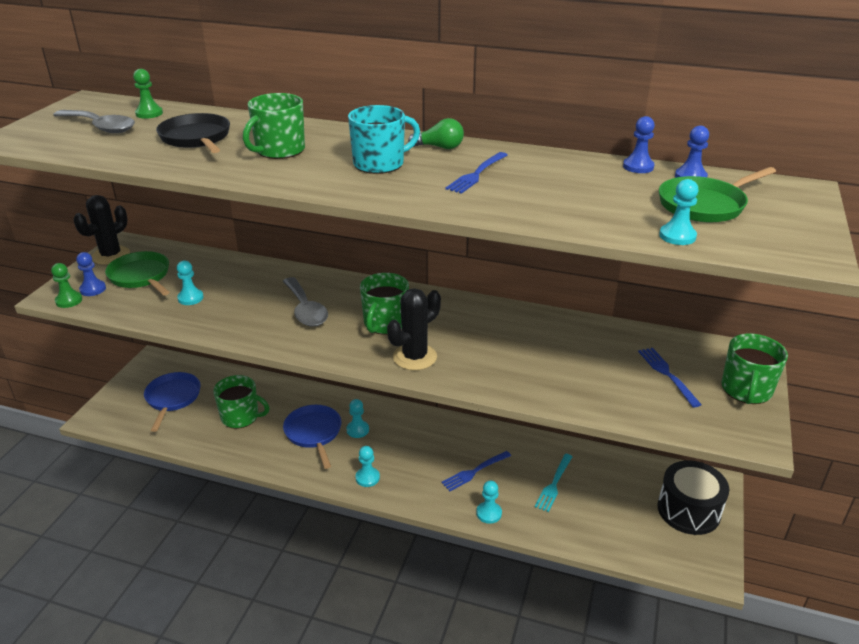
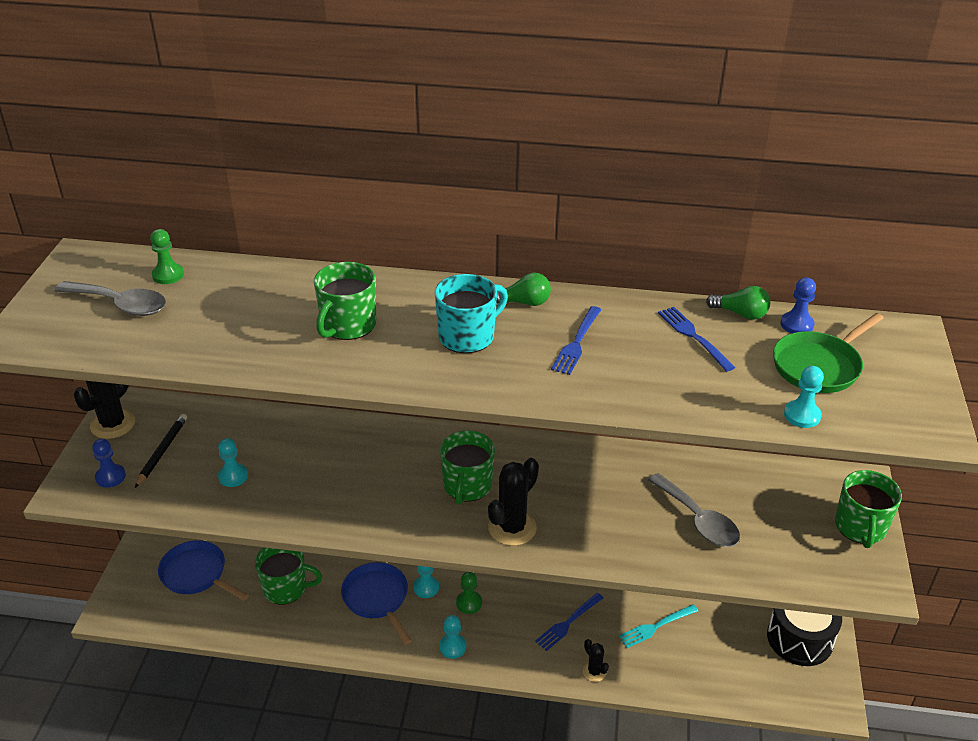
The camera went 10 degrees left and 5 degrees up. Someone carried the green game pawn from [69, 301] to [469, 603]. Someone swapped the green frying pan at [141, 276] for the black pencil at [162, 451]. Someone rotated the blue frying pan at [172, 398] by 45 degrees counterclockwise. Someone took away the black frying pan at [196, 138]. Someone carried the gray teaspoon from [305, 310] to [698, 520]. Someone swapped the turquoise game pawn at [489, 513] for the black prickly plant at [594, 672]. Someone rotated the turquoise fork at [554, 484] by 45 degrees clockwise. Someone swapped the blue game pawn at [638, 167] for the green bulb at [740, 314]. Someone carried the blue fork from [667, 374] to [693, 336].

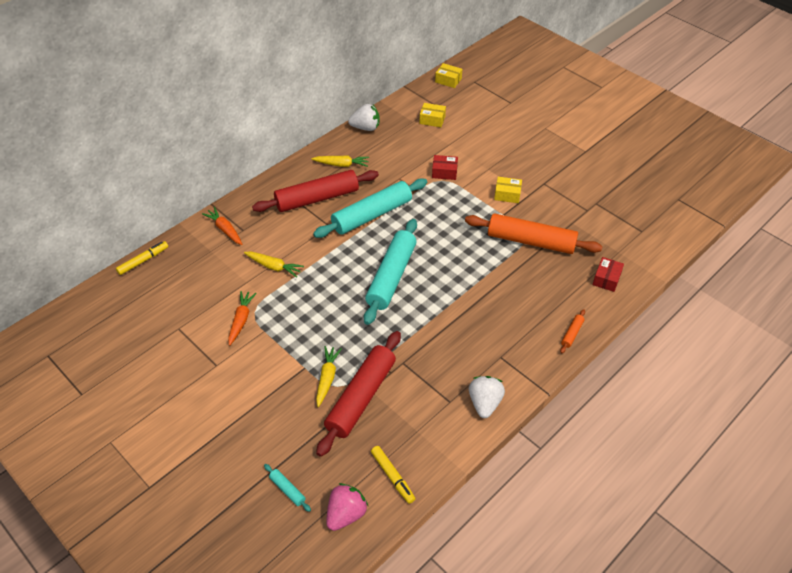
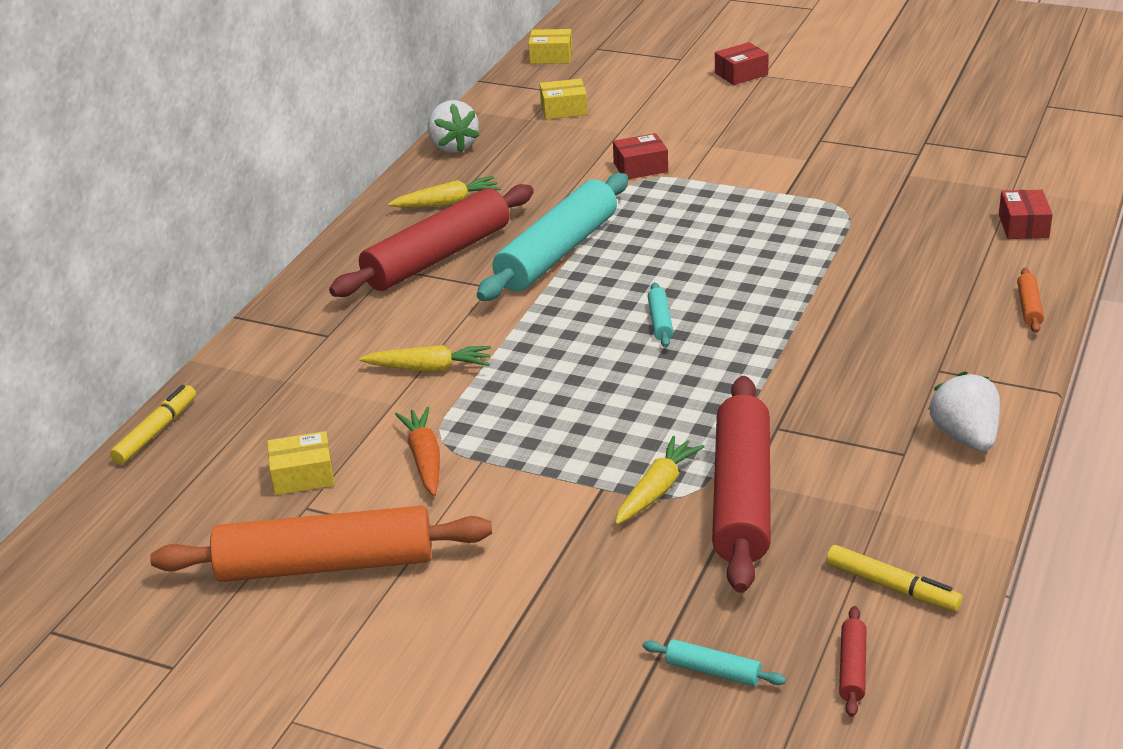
The camera went 20 degrees left and 15 degrees down. Someone took away the orange carrot at [225, 230]. Someone rotated the golden carrot at [327, 378] by 45 degrees clockwise. Someone swapped the rose-pink strawberry at [346, 514] for the red rolling pin at [852, 668]. Someone rotated the white strawberry at [365, 128] by 90 degrees clockwise. Someone scaled the turquoise rolling pin at [391, 276] by 0.40. Someone carried the orange rolling pin from [531, 241] to [326, 564]. Someone carried the golden package from [507, 194] to [303, 476]. Someone put down the red package at [741, 74].

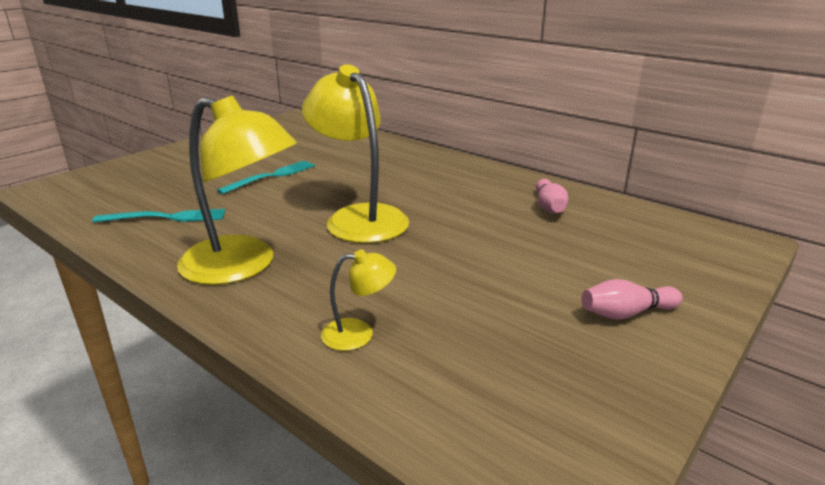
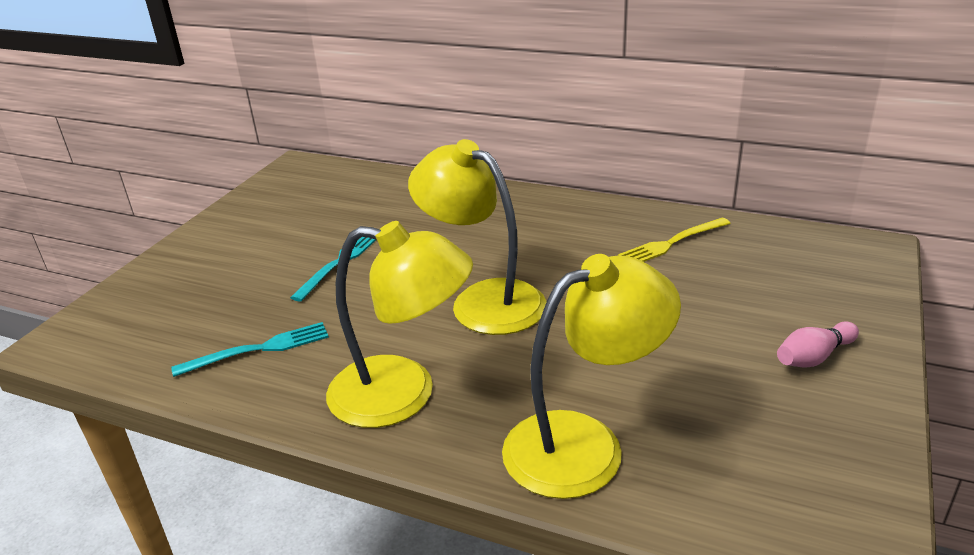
The camera went 15 degrees left and 5 degrees up. Someone scaled the golden desk lamp at [359, 333] by 2.19. Someone swapped the rose-pink tenpin at [549, 207] for the golden fork at [672, 243].

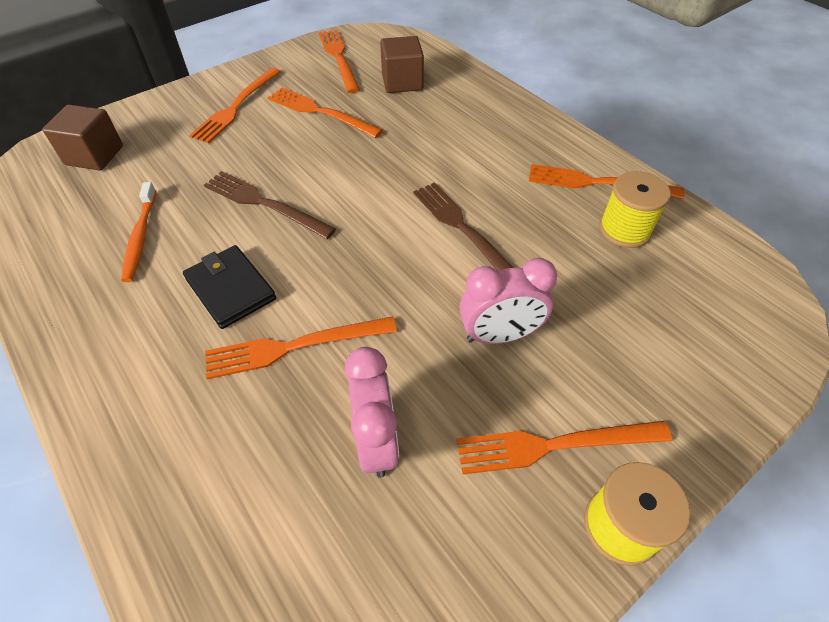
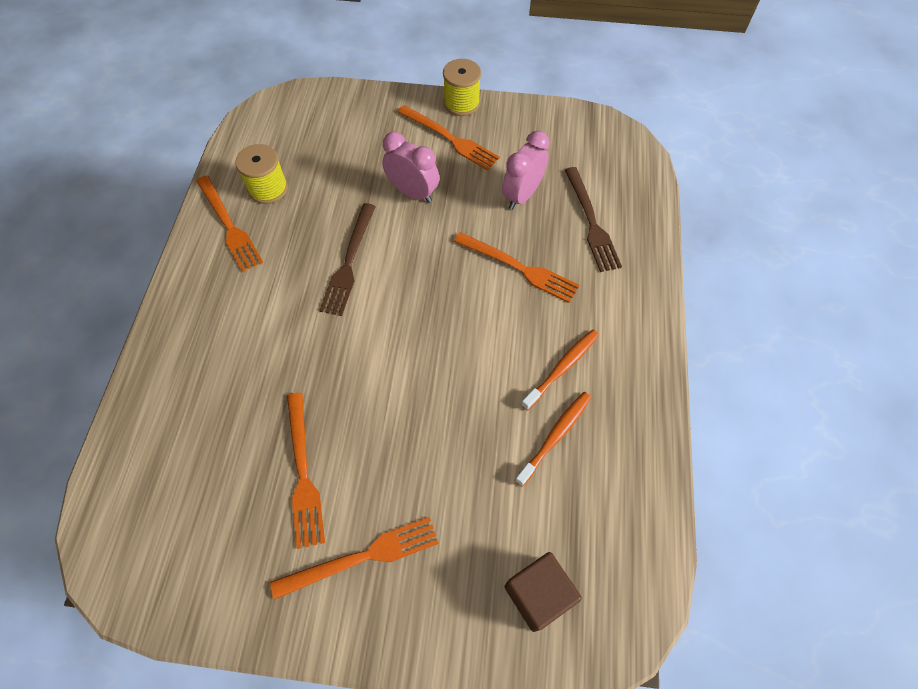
The camera went 135 degrees left and 10 degrees up. Someone took away the black card wallet at [230, 289]. Someone carried the brown fork from [264, 204] to [591, 222]. Someone took away the orange fork at [339, 58]. Someone took away the brown cube at [402, 82]. Someone put down the orange dental brush at [562, 368].

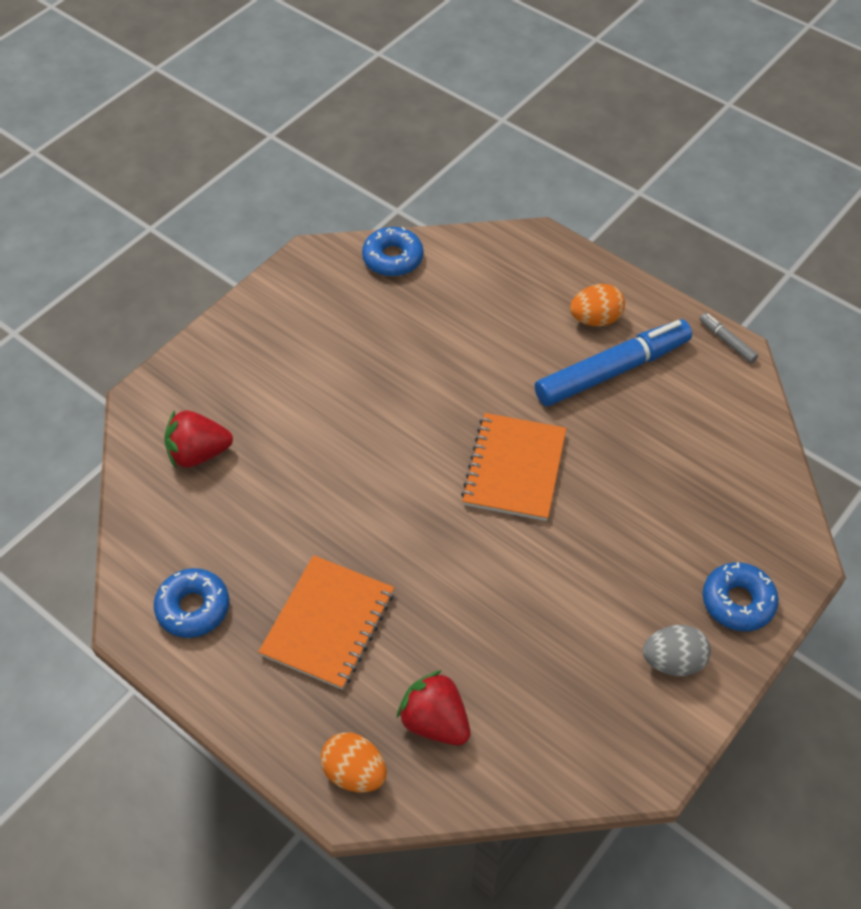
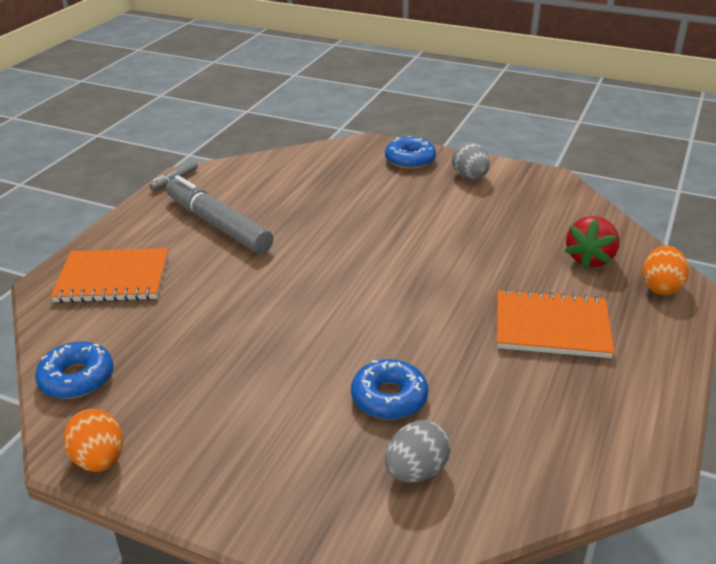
The camera went 105 degrees left and 20 degrees down. Someone carried the blue doughnut from [193, 608] to [389, 398]. Someone swapped the red strawberry at [198, 453] for the gray toy egg at [416, 471]. Someone carried the orange notebook from [514, 469] to [113, 279]. Someone repainted the blue marker pen at [612, 371], which became the gray marker pen at [218, 225]. Someone carried the orange toy egg from [595, 319] to [99, 460].

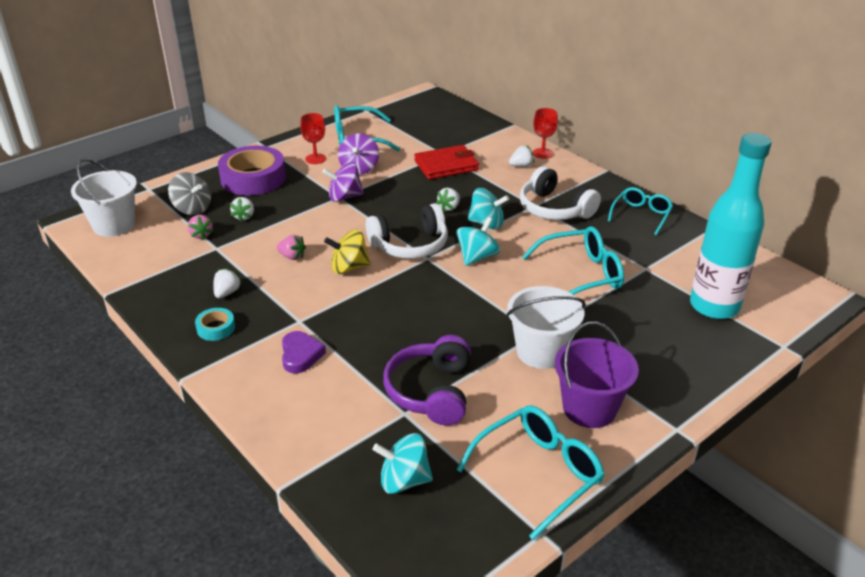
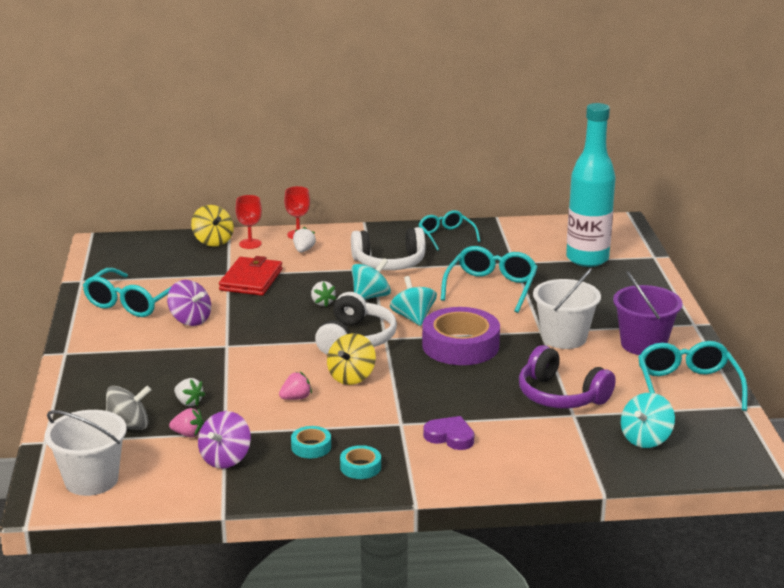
The camera went 55 degrees left and 10 degrees down. Someone swapped the white strawberry at [227, 293] for the turquoise roll of tape at [311, 447]. Someone carried the violet roll of tape from [253, 178] to [460, 345]. Someone carried the red chalice from [315, 159] to [250, 244]. Someone carried the violet spinning top from [344, 197] to [225, 458]. Someone put down the golden spinning top at [213, 241].

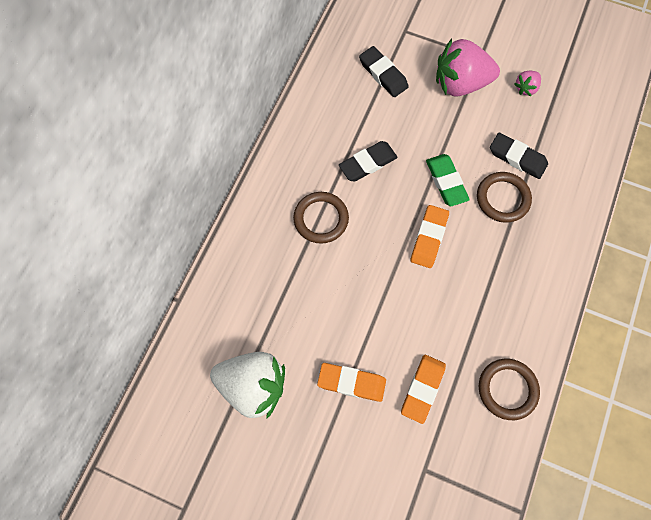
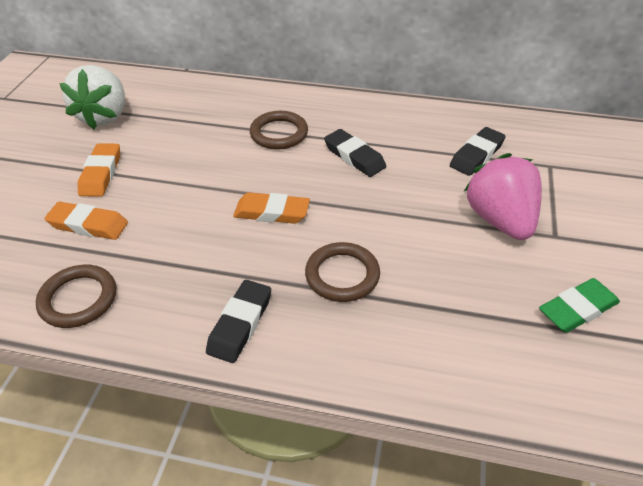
The camera went 80 degrees right and 25 degrees down. Someone carried the green gum eraser from [446, 182] to [577, 309]. Someone carried the black gum eraser from [517, 158] to [240, 324]. Someone took away the rose-pink strawberry at [526, 88].

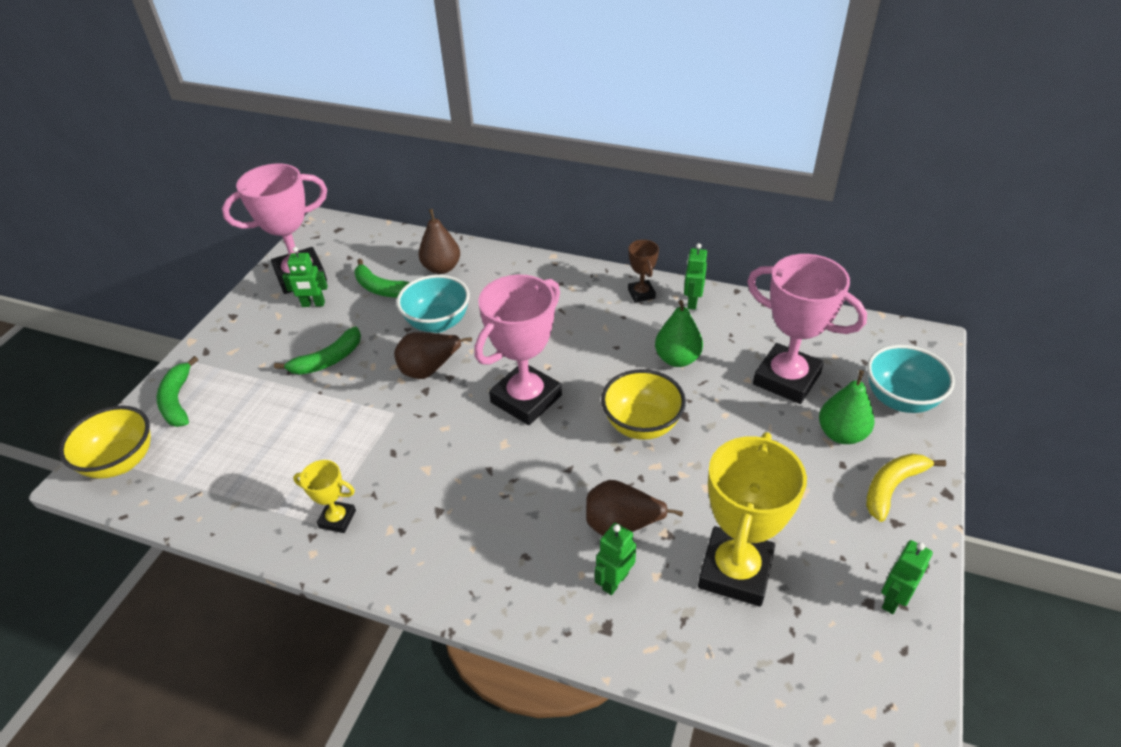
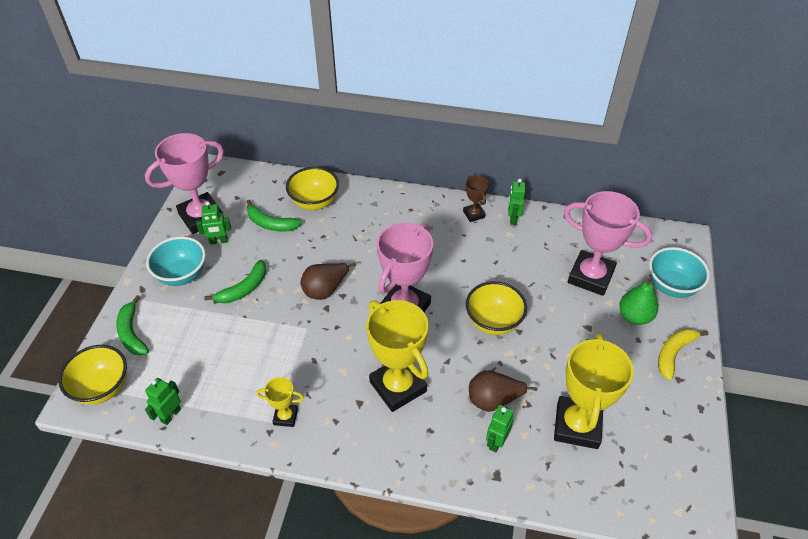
The camera went 10 degrees left and 5 degrees up. Someone carried the turquoise deep dish from [438, 323] to [182, 275]. Someone swapped the brown pear fruit at [442, 268] for the golden deep dish at [314, 202]. Someone took away the green pear fruit at [677, 359]. Someone carried the green toy robot from [892, 599] to [170, 415]. Someone put down the golden prize cup at [398, 386].

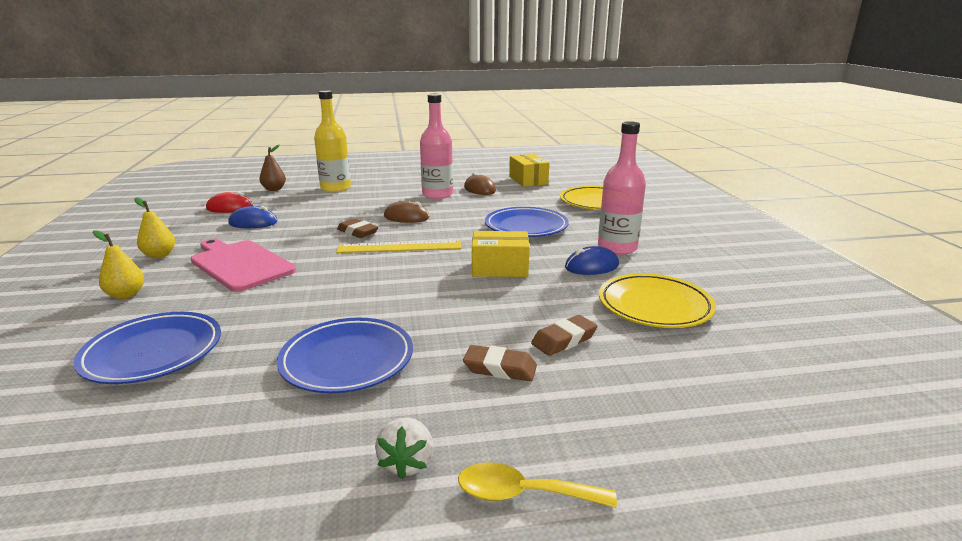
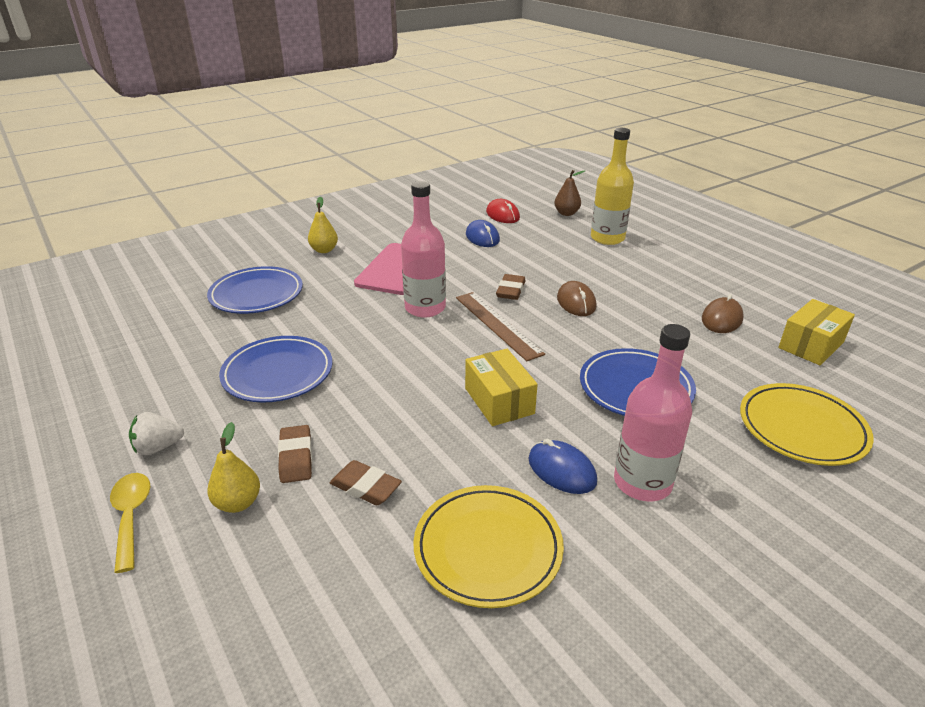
The camera went 65 degrees right and 10 degrees up. Someone carried the golden pear fruit from [159, 255] to [238, 503]. Someone repainted the golden measuring stick at [399, 247], which became the brown measuring stick at [497, 324]. Someone carried the rose-pink flask from [437, 195] to [425, 308].

